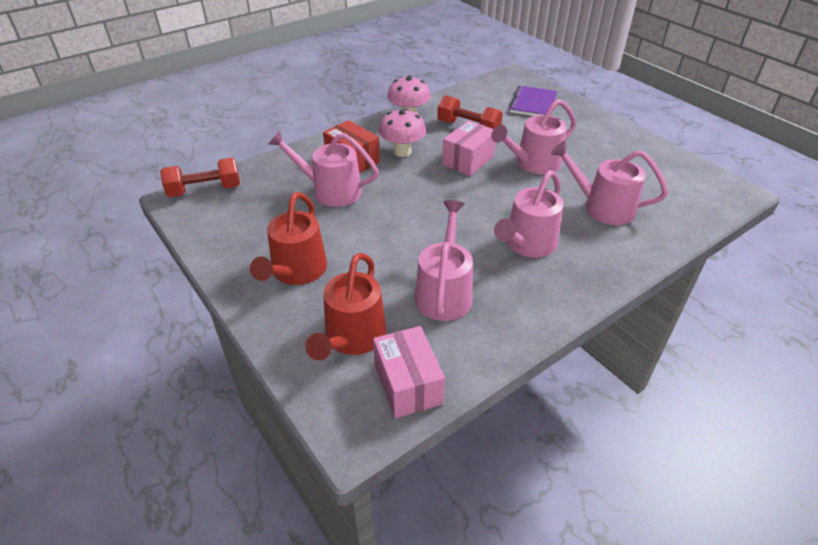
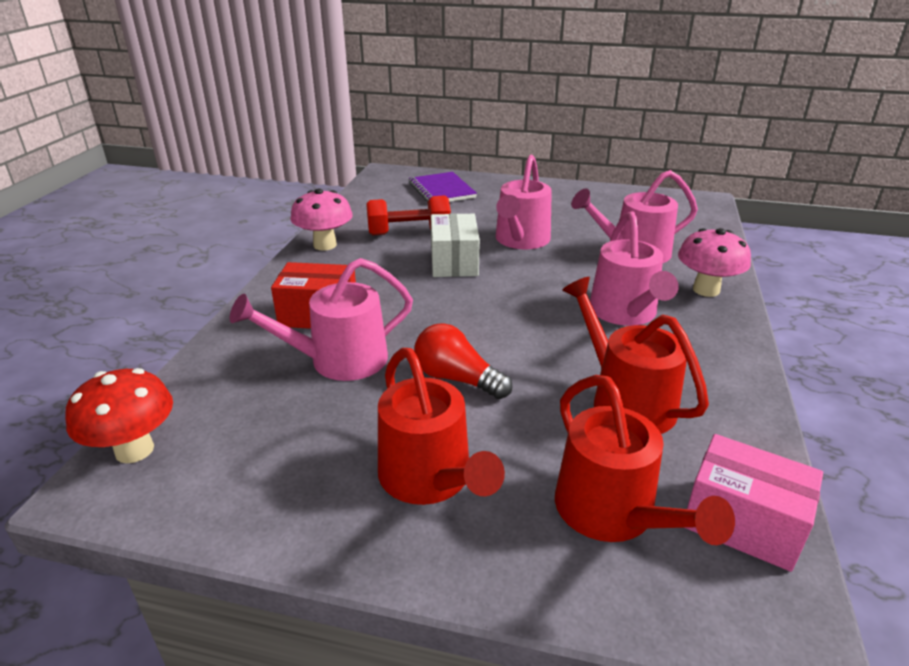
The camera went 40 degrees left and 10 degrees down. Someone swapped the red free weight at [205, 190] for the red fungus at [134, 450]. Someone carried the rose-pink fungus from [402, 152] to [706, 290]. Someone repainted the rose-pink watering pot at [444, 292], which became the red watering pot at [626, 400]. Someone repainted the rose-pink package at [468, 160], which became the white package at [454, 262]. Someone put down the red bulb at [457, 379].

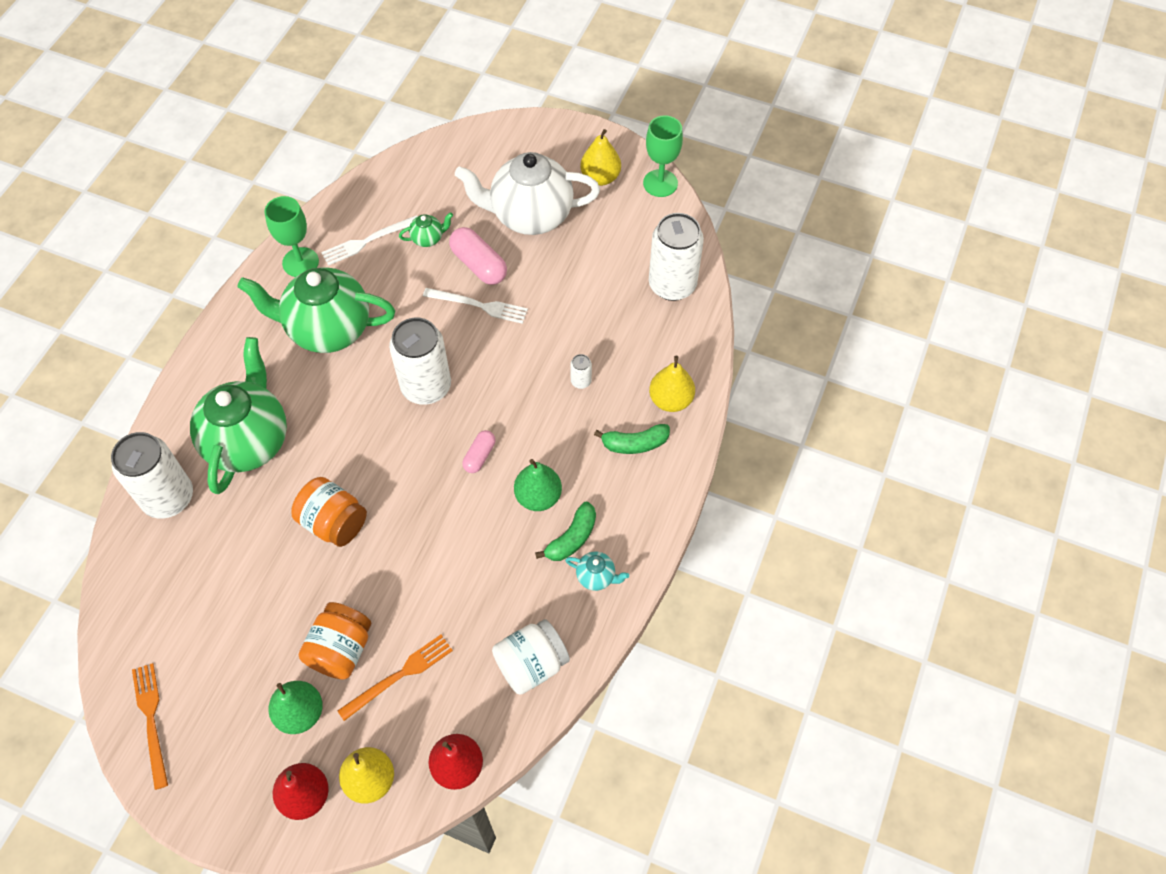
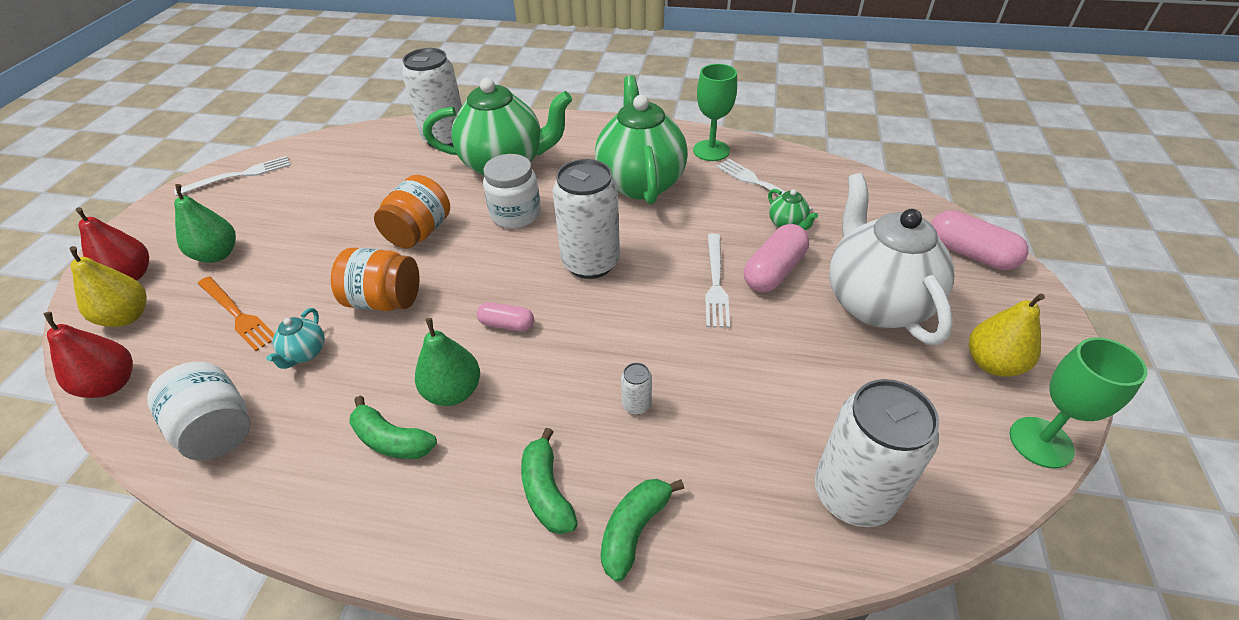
The camera went 80 degrees right and 15 degrees down. Someone repainted the orange fork at [151, 720], which became the white fork at [239, 176]. Someone carried the orange preserve jar from [341, 650] to [385, 300]. Someone carried the turquoise teapot from [596, 577] to [305, 353]. Someone swapped the golden pear fruit at [671, 400] for the green banana at [634, 530]. Someone put down the white preserve jar at [515, 214]. Someone put down the rose-pink pill shape at [970, 253].

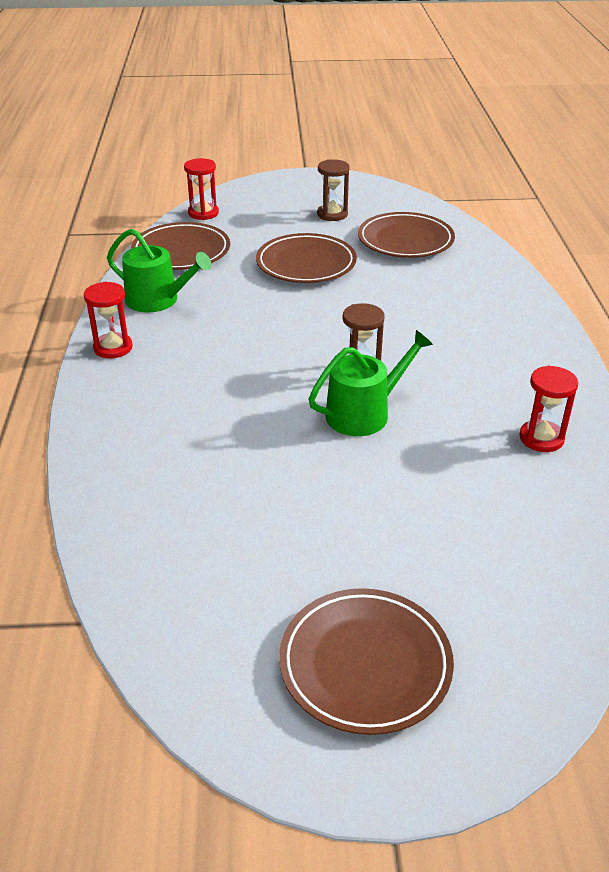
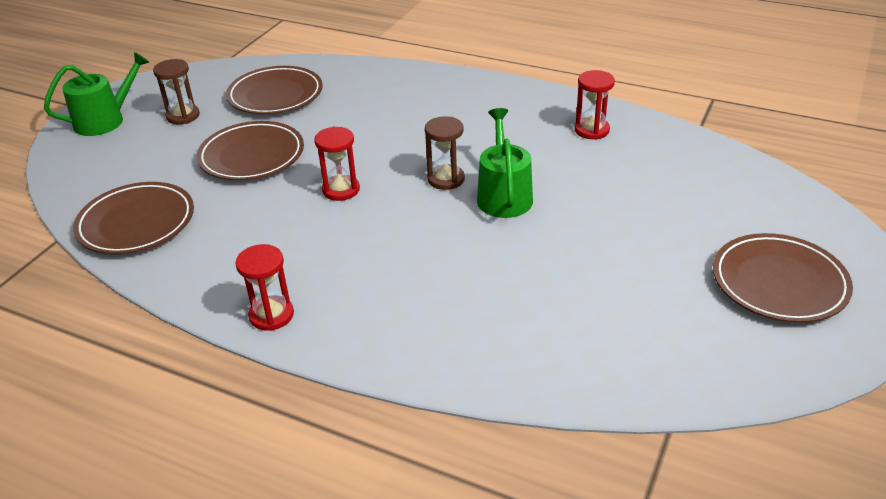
The camera went 60 degrees left and 0 degrees up. Someone carried the green watering pot from [158, 300] to [105, 120]. Someone carried the red sand timer from [203, 213] to [341, 190].

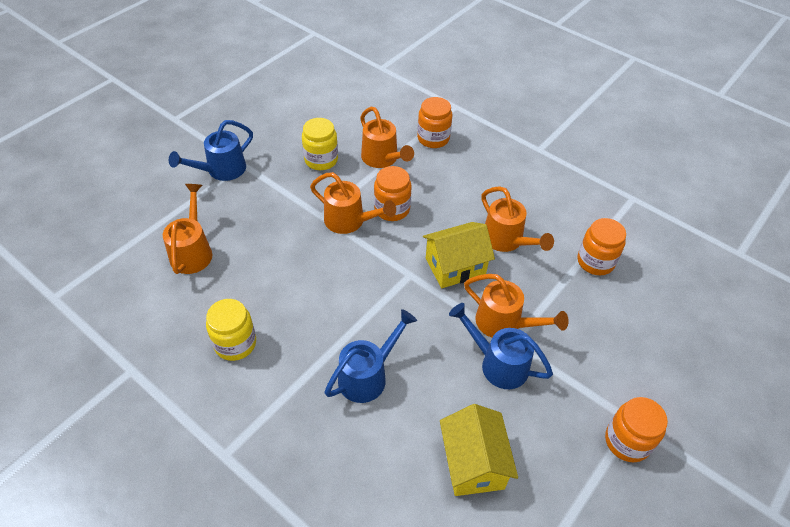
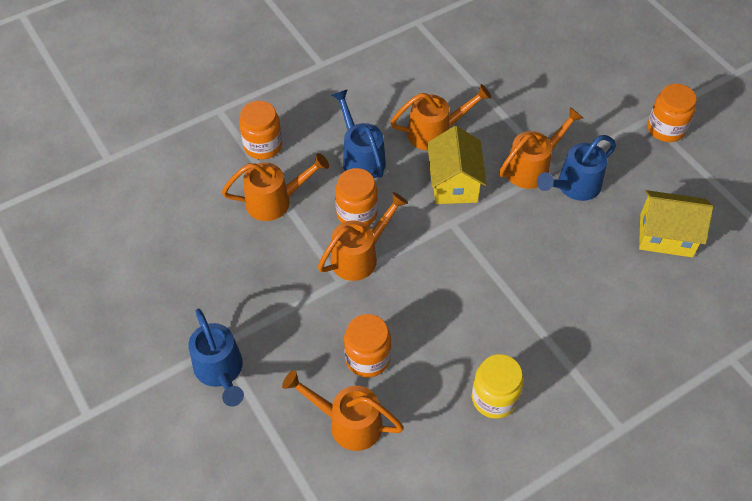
The camera went 70 degrees left and 5 degrees up. Someone took away the golden preserve jar at [321, 160]. Someone carried the blue watering pot from [368, 375] to [361, 157]. Someone carried the orange preserve jar from [595, 262] to [367, 358].

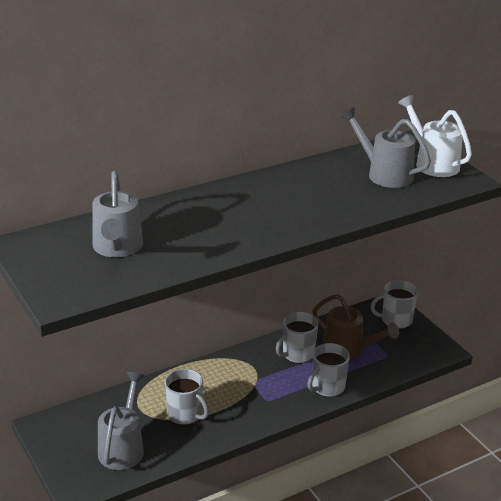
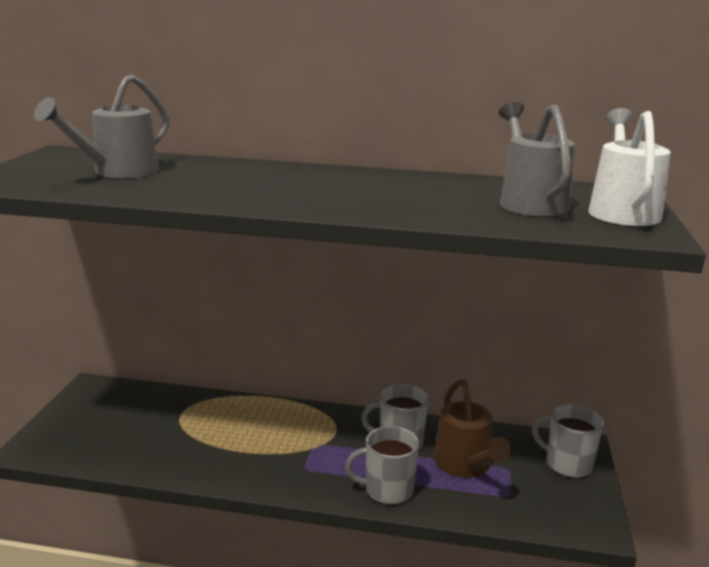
The camera went 40 degrees right and 10 degrees down. Someone took away the gray watering pot at [123, 447]. Someone took away the gray coffee mug at [185, 414].

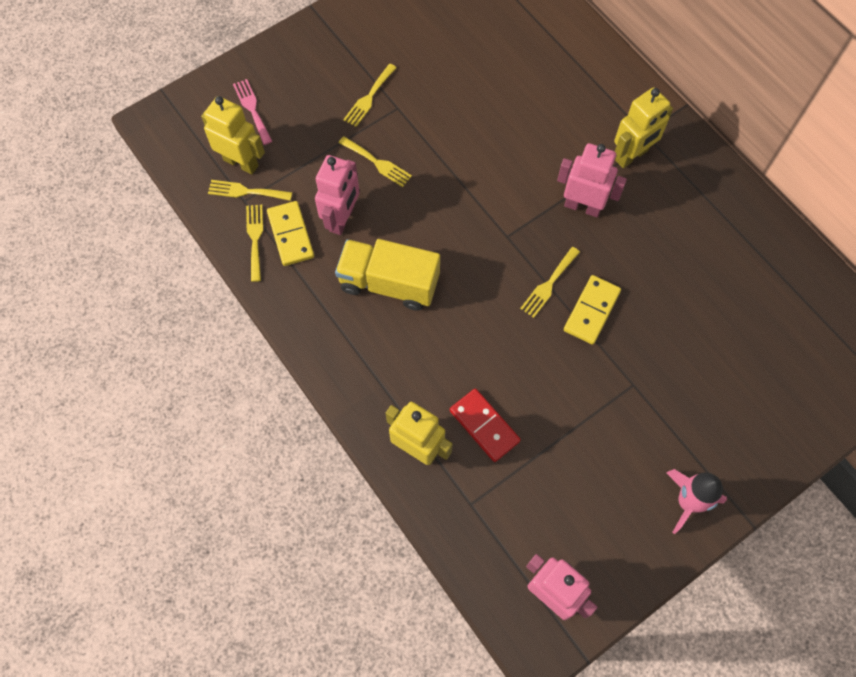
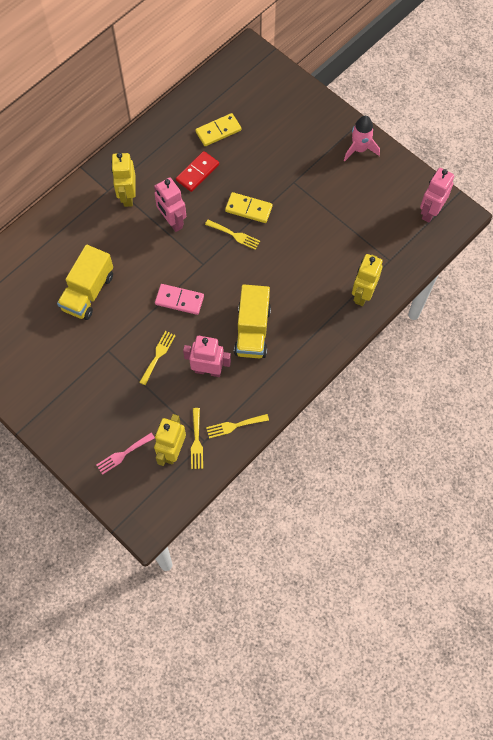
The camera went 100 degrees left and 0 degrees up. Someone carried the golden domino from [290, 235] to [218, 131]. Someone took away the golden fork at [369, 98]. Someone carried the red domino from [484, 426] to [197, 172]. Someone rotated the rose-pink toy robot at [582, 206] by 45 degrees counterclockwise. Someone rotated the golden toy robot at [632, 156] by 135 degrees counterclockwise. Someone put down the golden truck at [88, 292]. Someone put down the rose-pink domino at [179, 300].

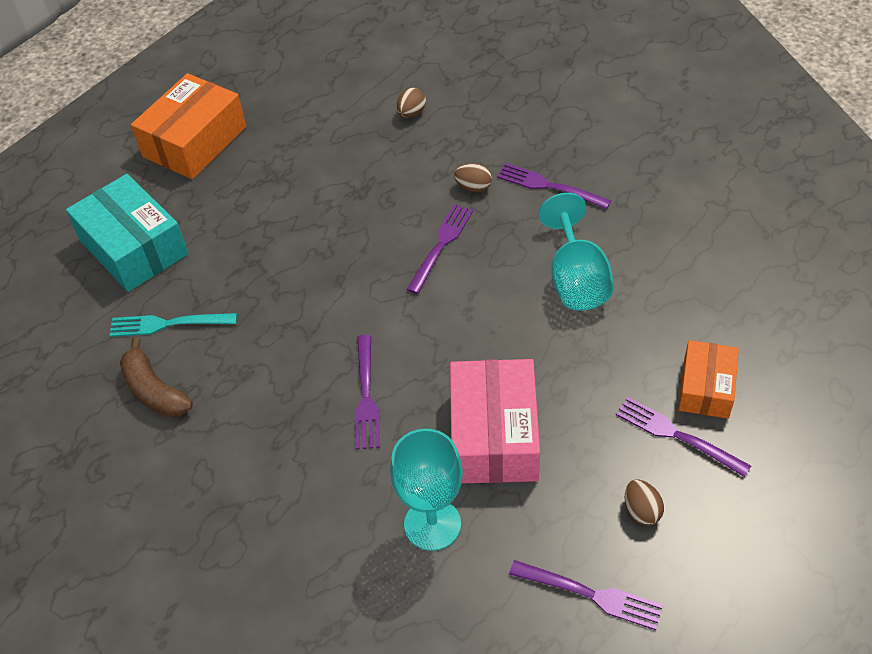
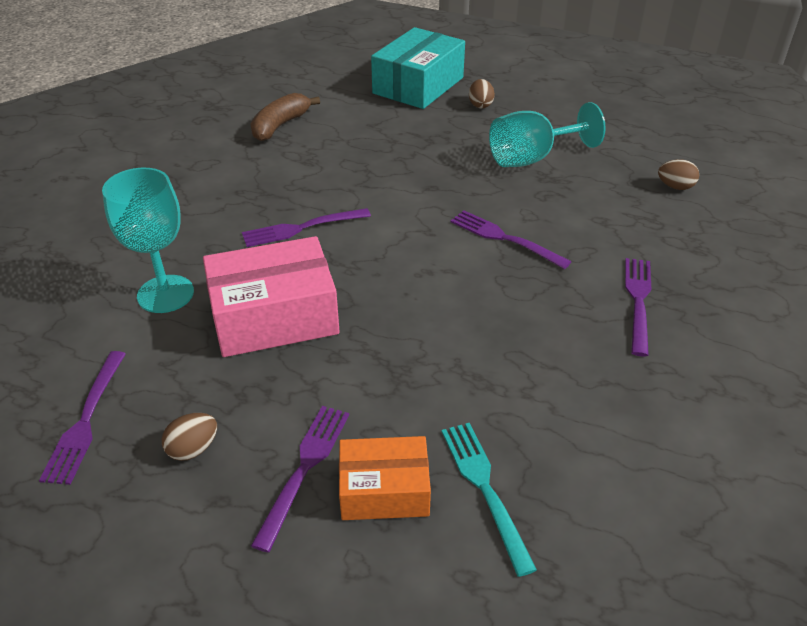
The camera went 70 degrees right and 10 degrees down. Someone carried the turquoise fork from [168, 324] to [485, 489]. Someone took away the orange package at [194, 141]. Someone rotated the violet fork at [441, 245] by 150 degrees counterclockwise. Someone carried the brown toy egg from [473, 187] to [480, 105]. Someone carried the turquoise chalice from [576, 279] to [531, 158].

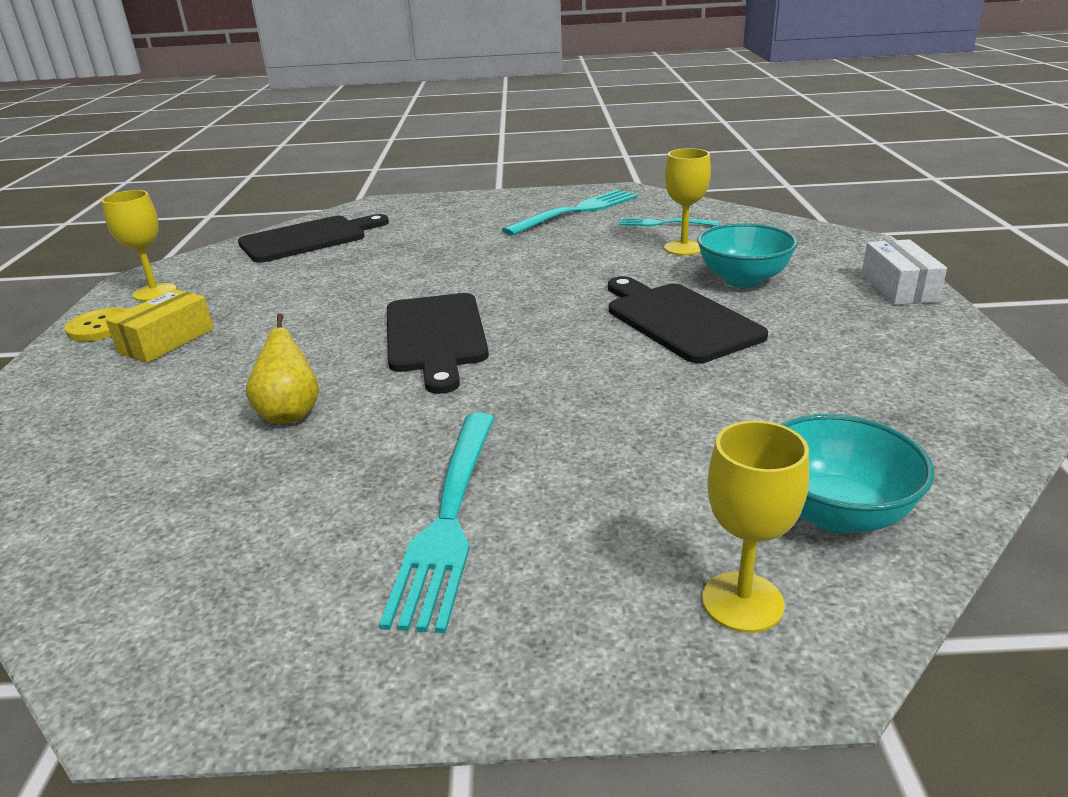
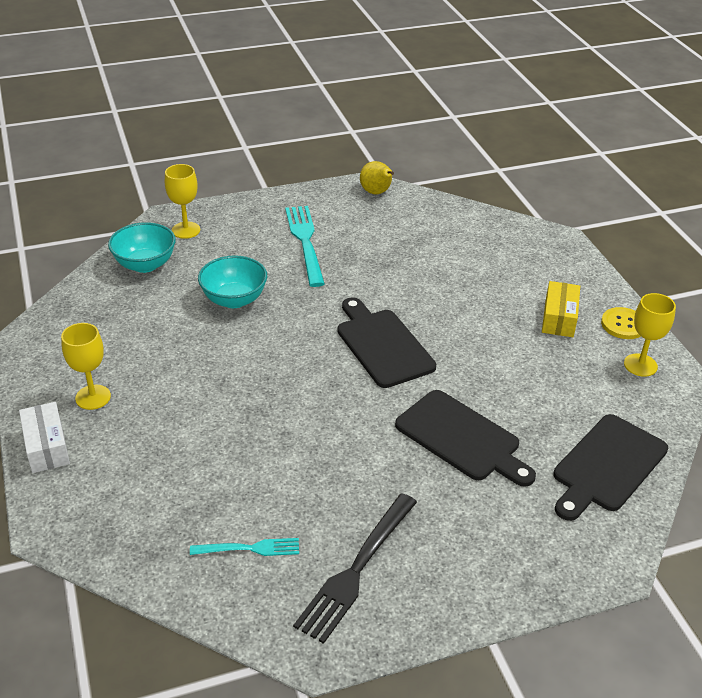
The camera went 160 degrees right and 10 degrees up. Someone carried the golden pear fruit from [290, 413] to [376, 193]. Someone repainted the turquoise fork at [577, 211], which became the black fork at [356, 570]. Someone carried the black cutting board from [678, 320] to [461, 438]. Someone carried the golden chalice from [683, 248] to [93, 397]. Someone carried the turquoise deep dish from [743, 280] to [234, 299].

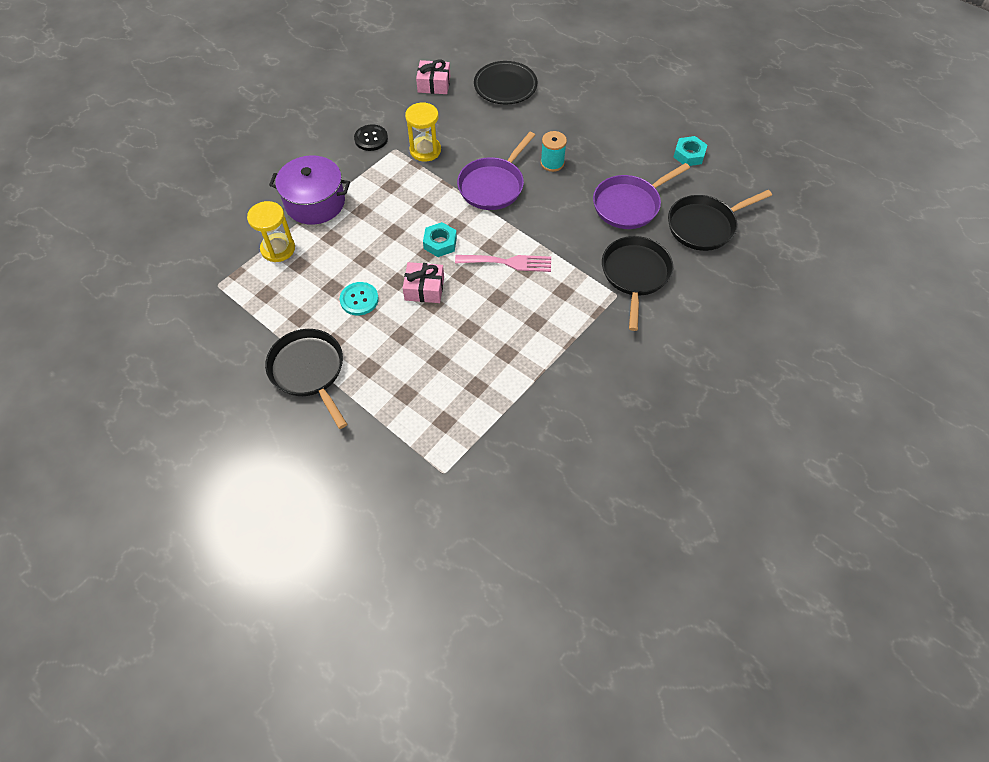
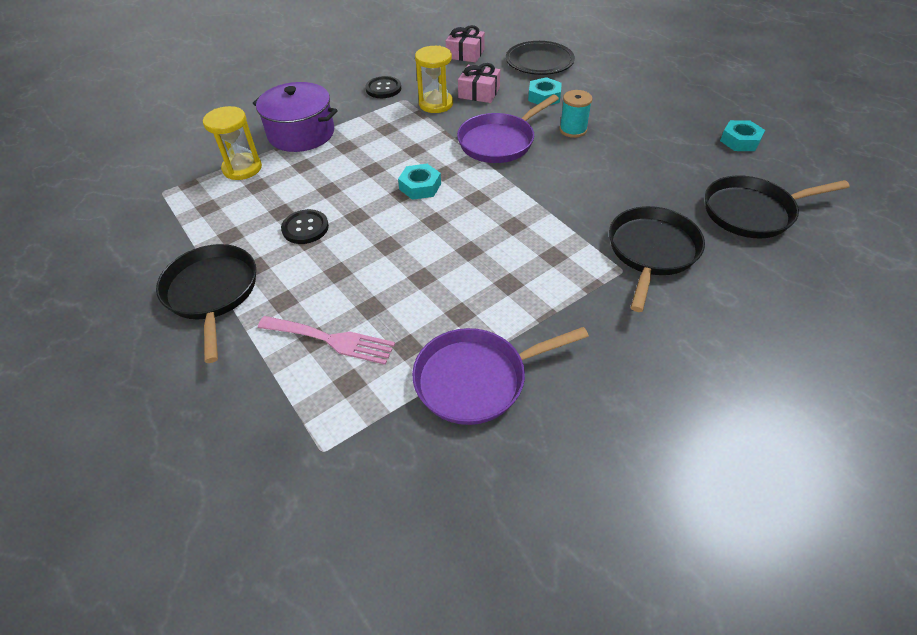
The camera went 15 degrees right and 10 degrees down. Someone repainted the turquoise shirt button at [359, 299], which became the black shirt button at [305, 228]. Someone carried the rose-pink gift from [424, 288] to [479, 92]. Someone carried the rose-pink fork from [508, 262] to [331, 340]. Someone carried the violet frying pan from [629, 204] to [476, 379]. Someone put down the turquoise hexagon nut at [544, 97].

